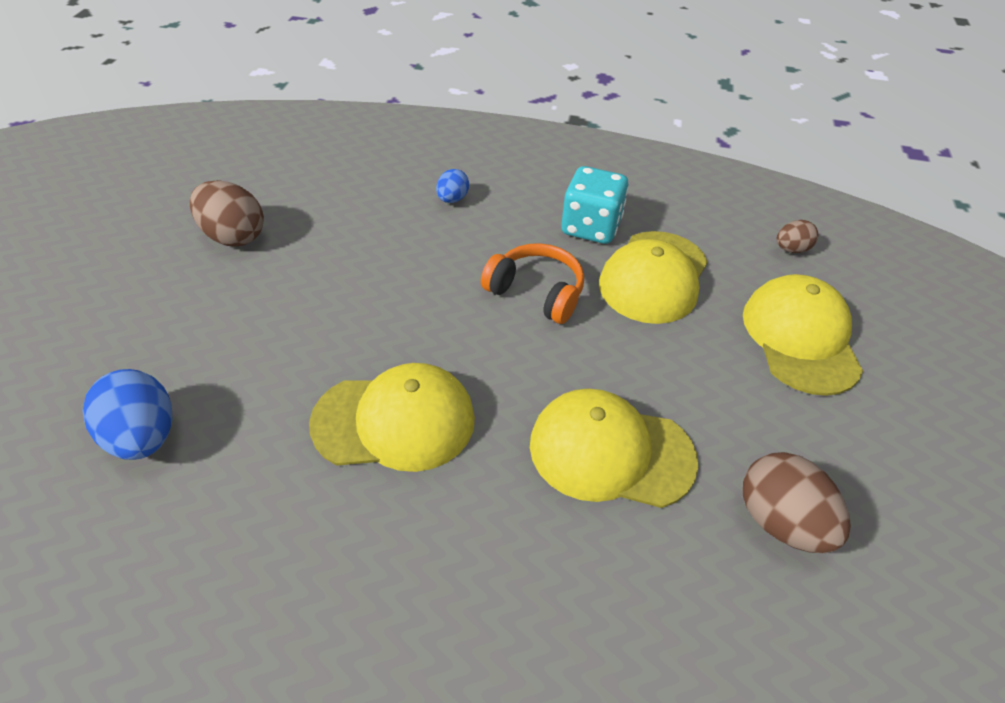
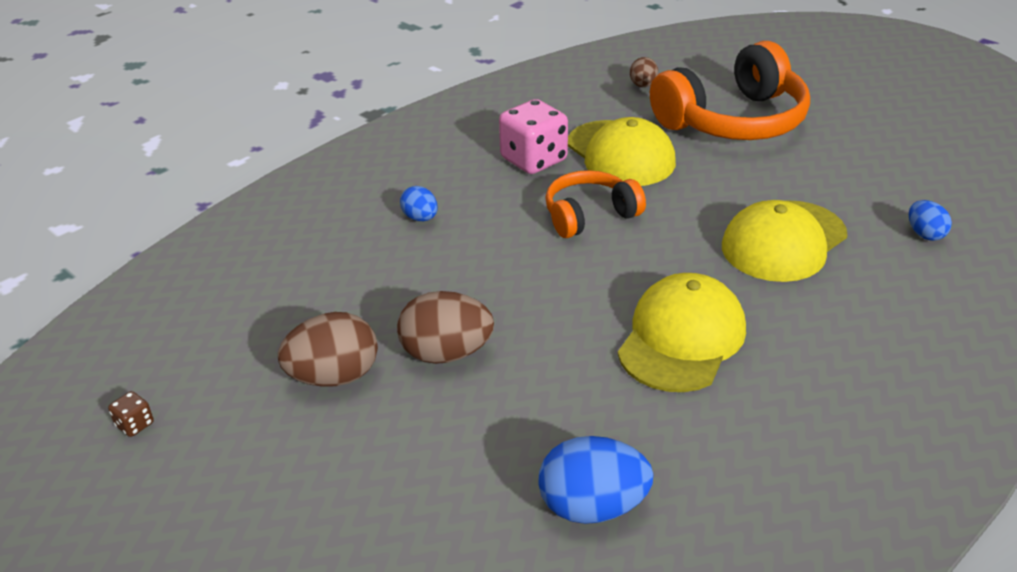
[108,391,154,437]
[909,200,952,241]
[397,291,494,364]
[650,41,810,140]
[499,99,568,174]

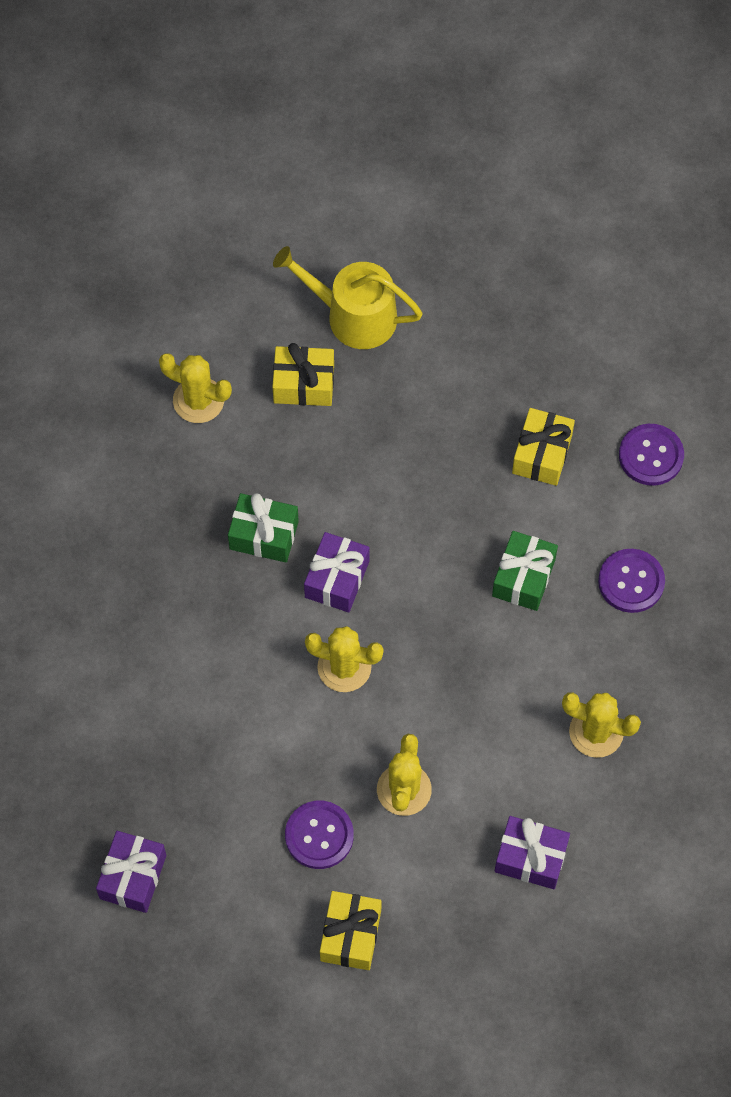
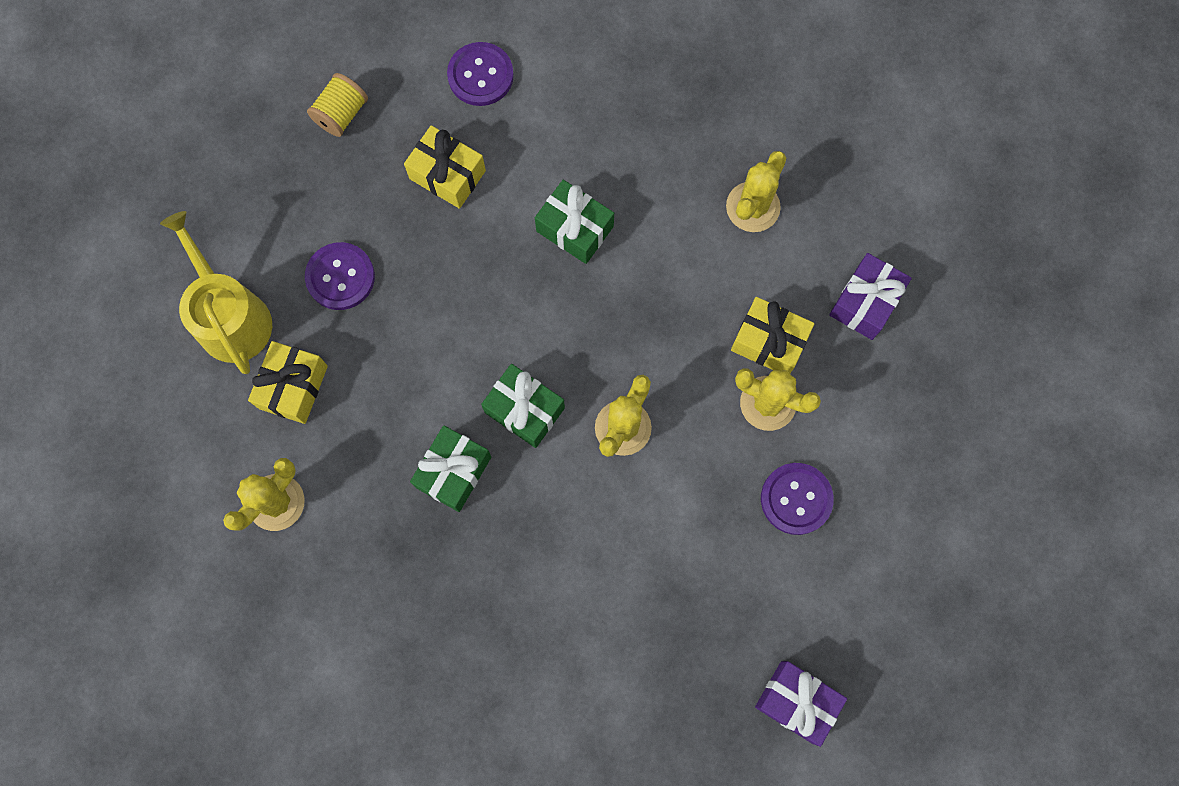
[307,73,368,137]
[731,297,814,373]
[305,242,375,310]
[481,364,565,448]
[160,211,272,374]

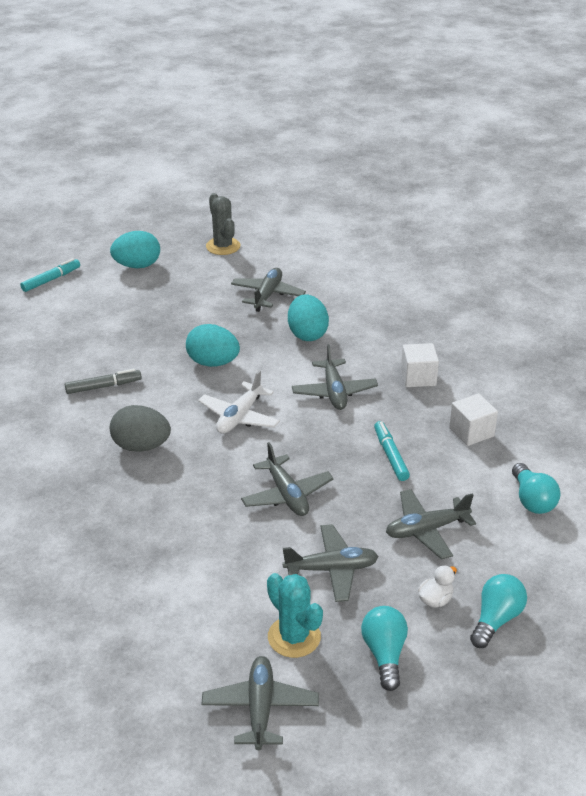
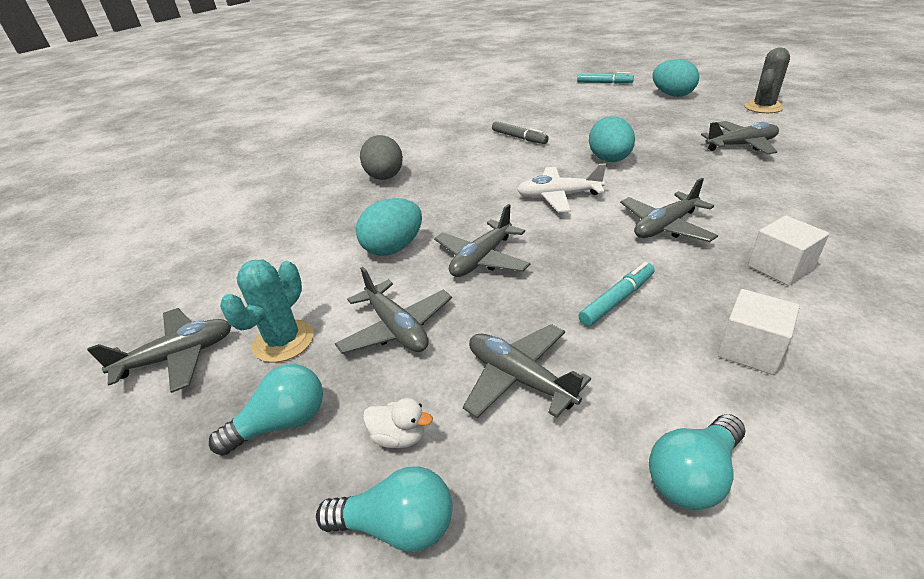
[360,135,403,180]
[356,198,422,256]

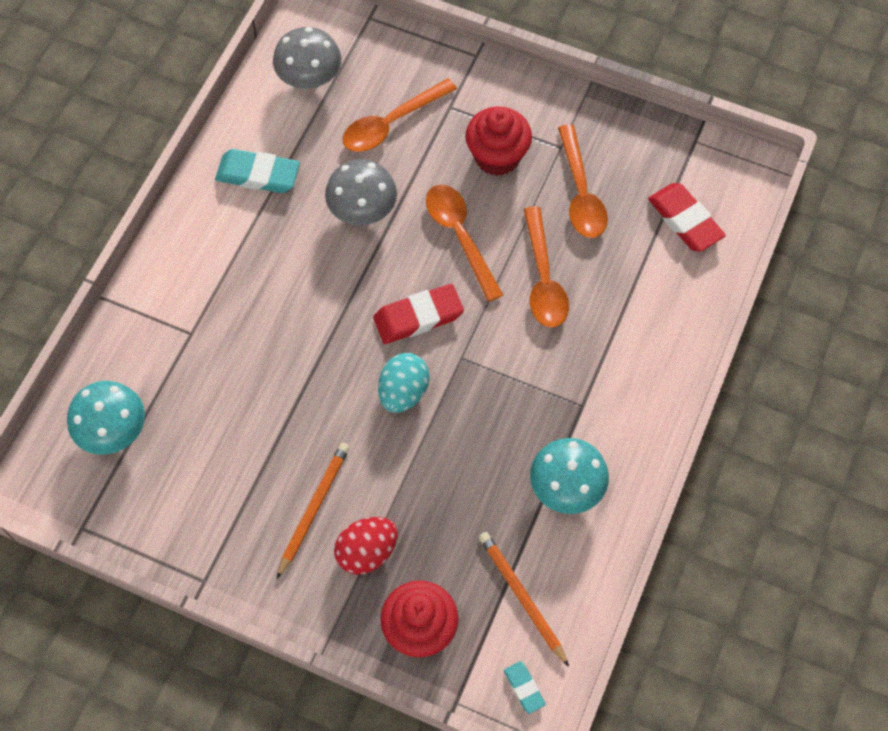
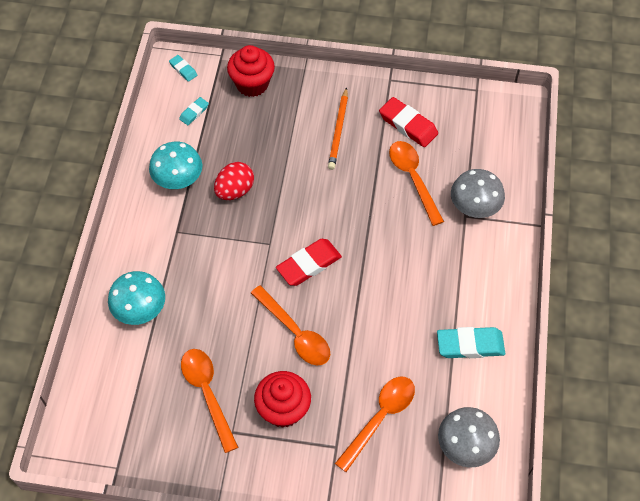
[378,353,430,413] (first image)
[108,271,165,325]
[451,169,505,218]
[214,162,254,200]
[389,141,444,226]
[379,97,438,147]
[179,97,209,125]

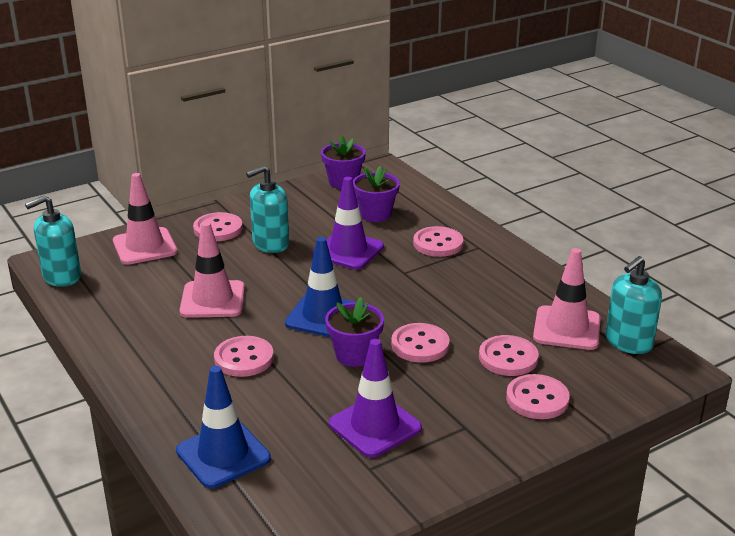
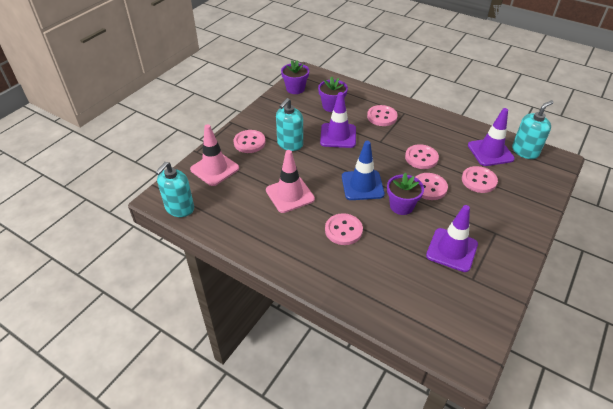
[176,366,271,488] (first image)
[405,144,439,169]
[468,108,515,166]
[512,100,553,159]

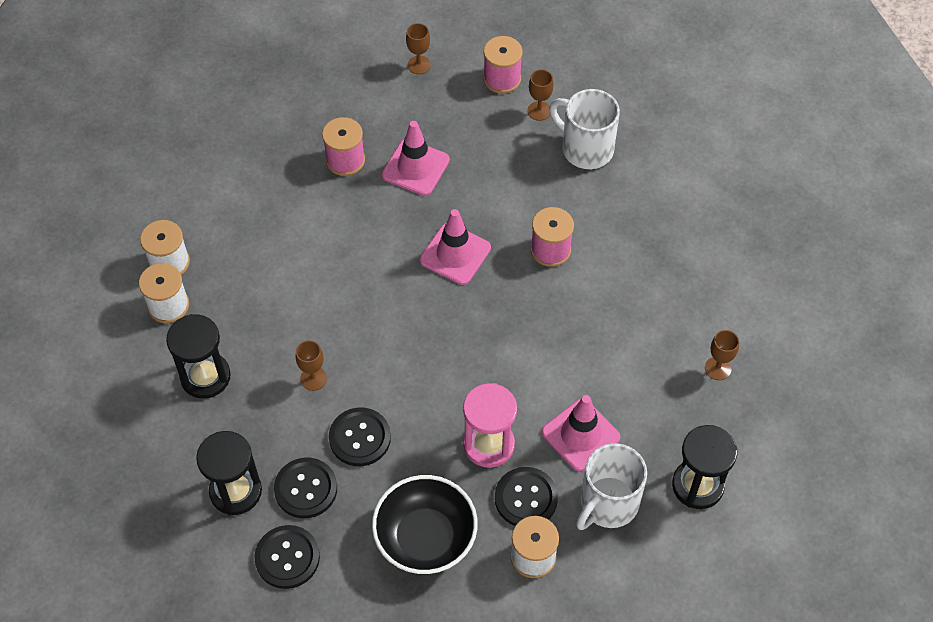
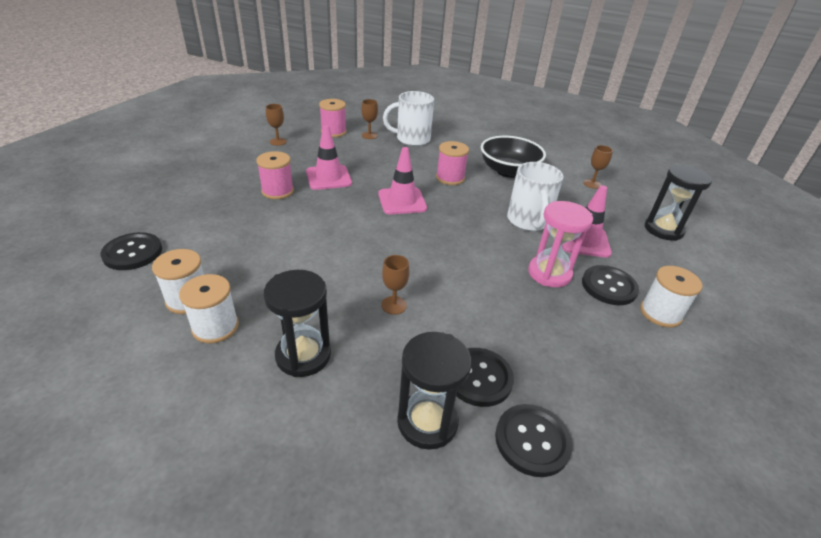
[100,232,162,270]
[481,136,546,178]
[507,162,564,231]

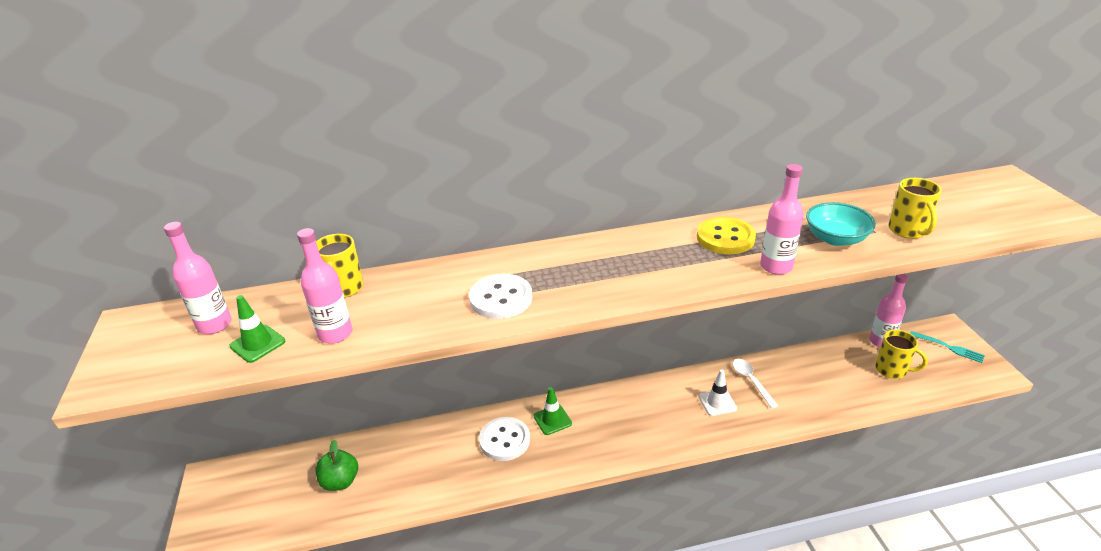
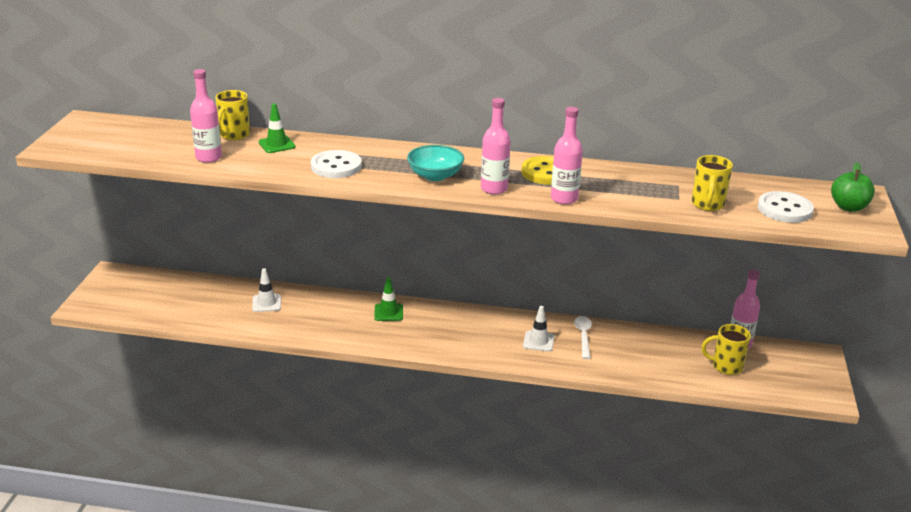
[910,331,985,363] (first image)
[252,268,281,312]
[481,98,511,195]
[259,103,296,153]
[831,162,875,212]
[758,191,814,223]
[407,145,464,181]
[702,324,751,375]

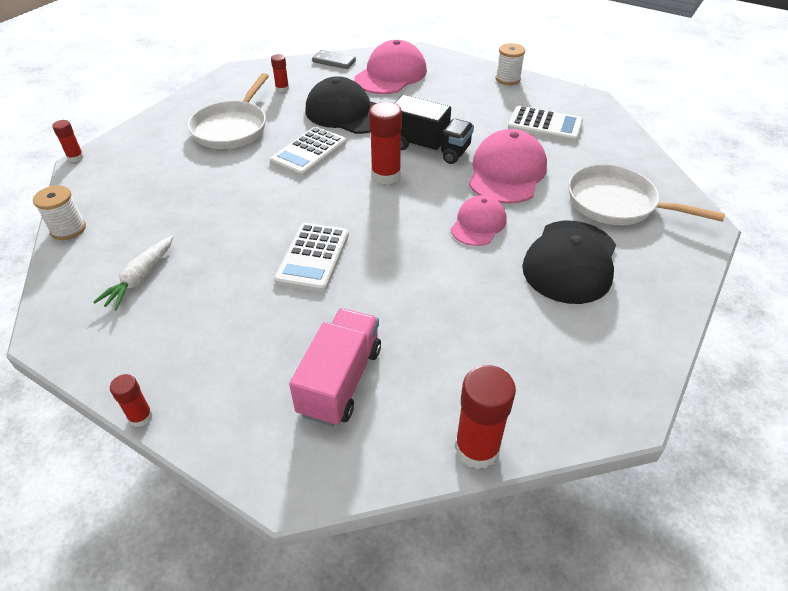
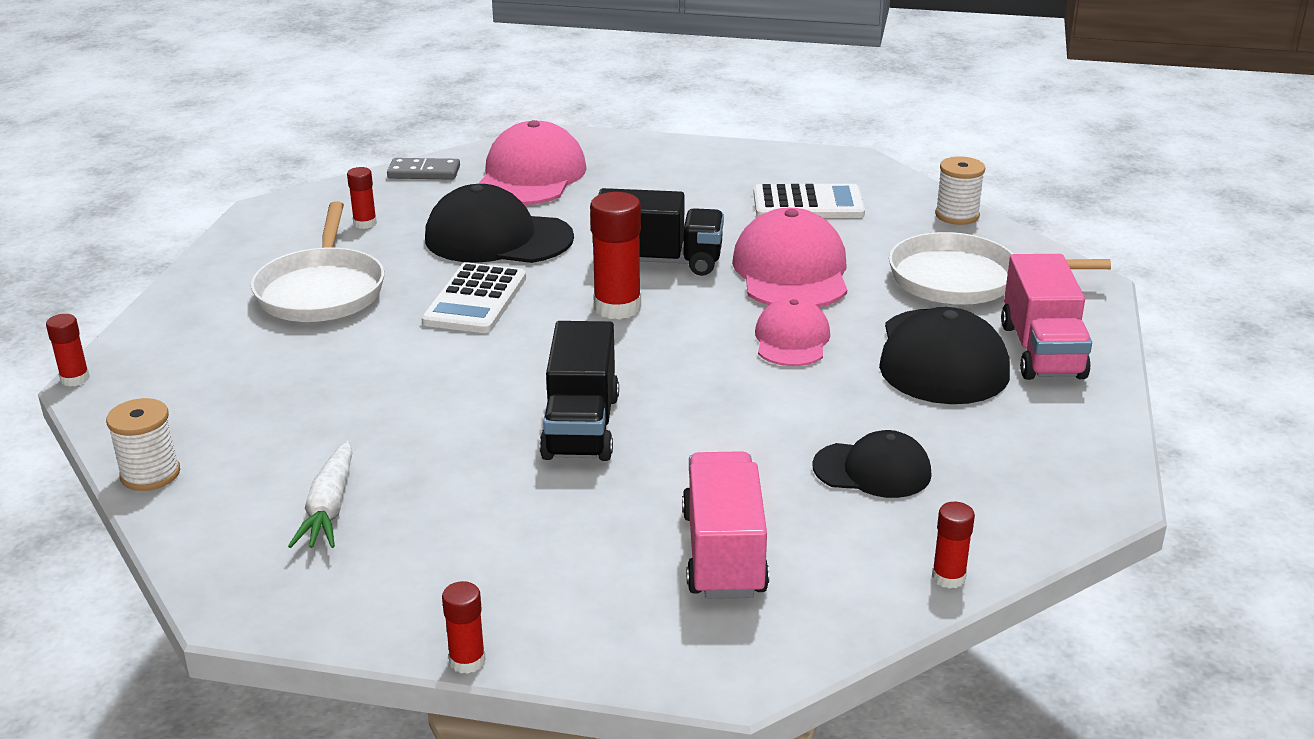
[812,430,932,498]
[1001,254,1092,380]
[935,156,985,225]
[539,321,619,461]
[932,502,975,589]

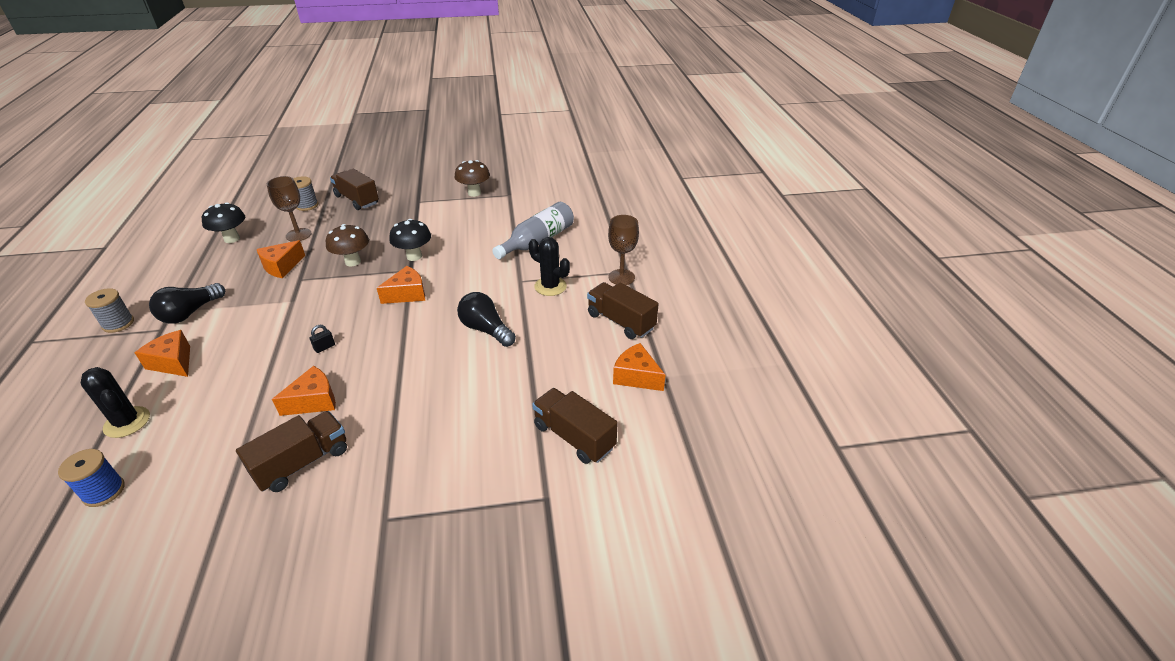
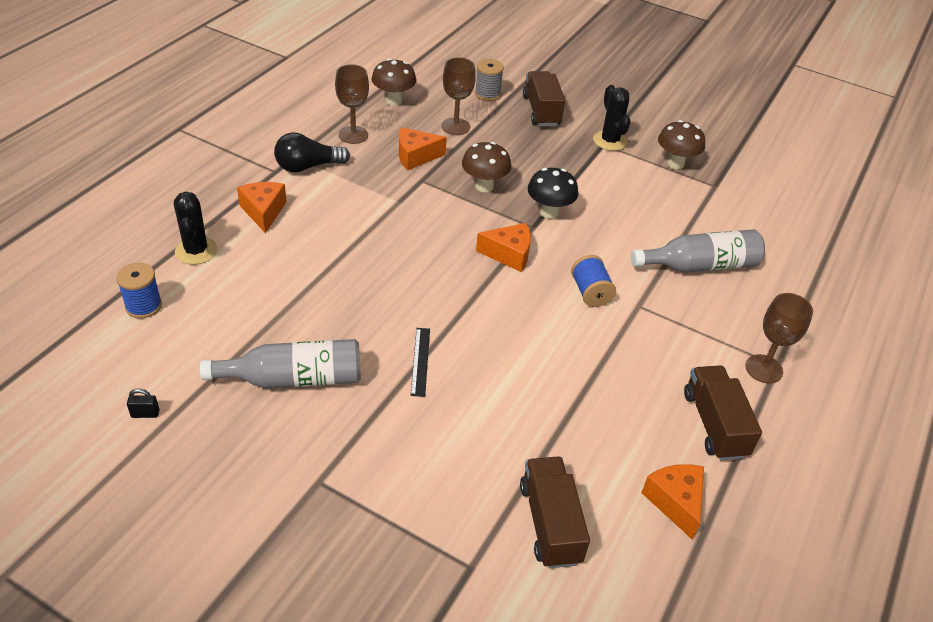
[85,288,134,333] (first image)
[272,366,336,416] (first image)
[457,292,516,347] (first image)
[335,64,369,144]
[411,328,430,397]
[571,255,616,307]
[127,388,160,418]
[593,85,631,151]
[200,339,361,388]
[372,59,417,106]

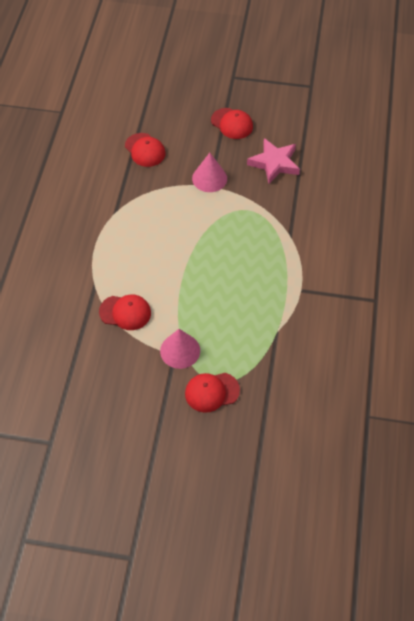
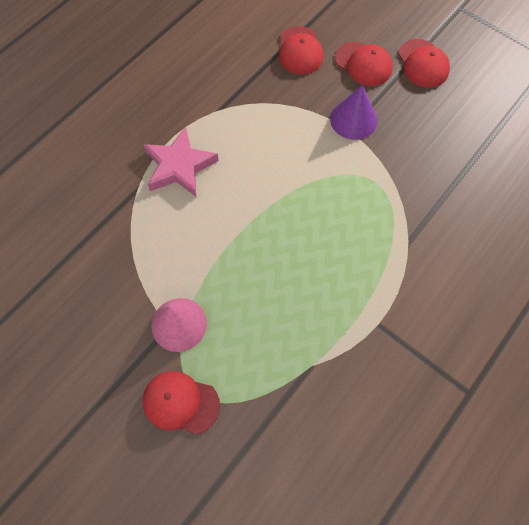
[335,41,393,86]
[143,127,219,197]
[330,85,377,140]

